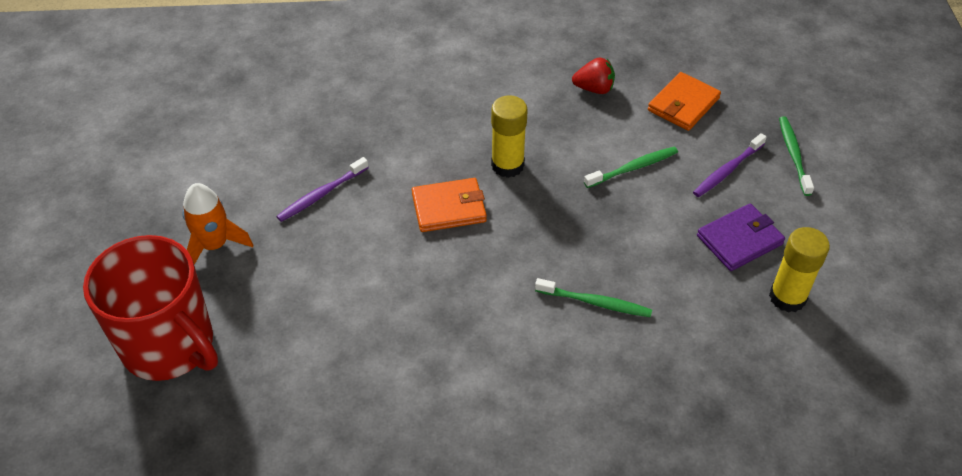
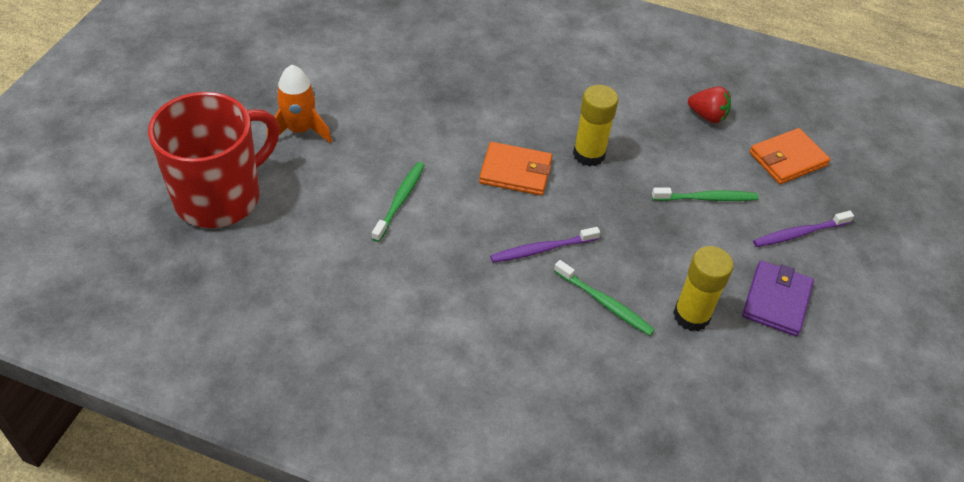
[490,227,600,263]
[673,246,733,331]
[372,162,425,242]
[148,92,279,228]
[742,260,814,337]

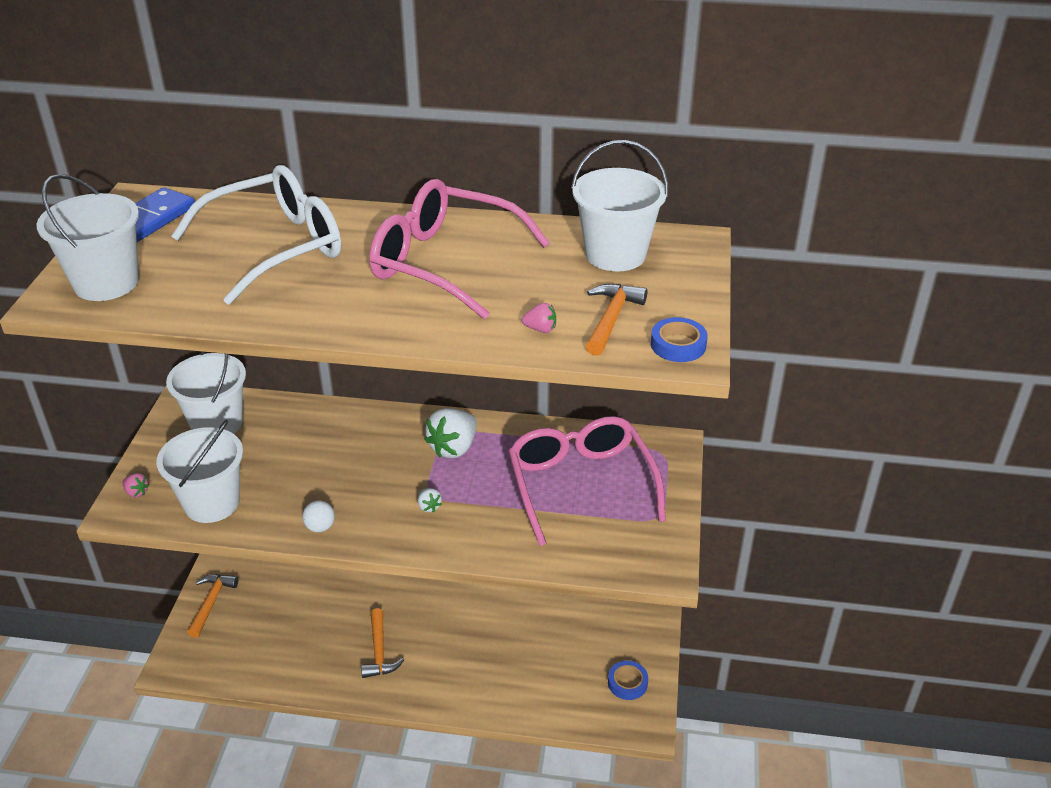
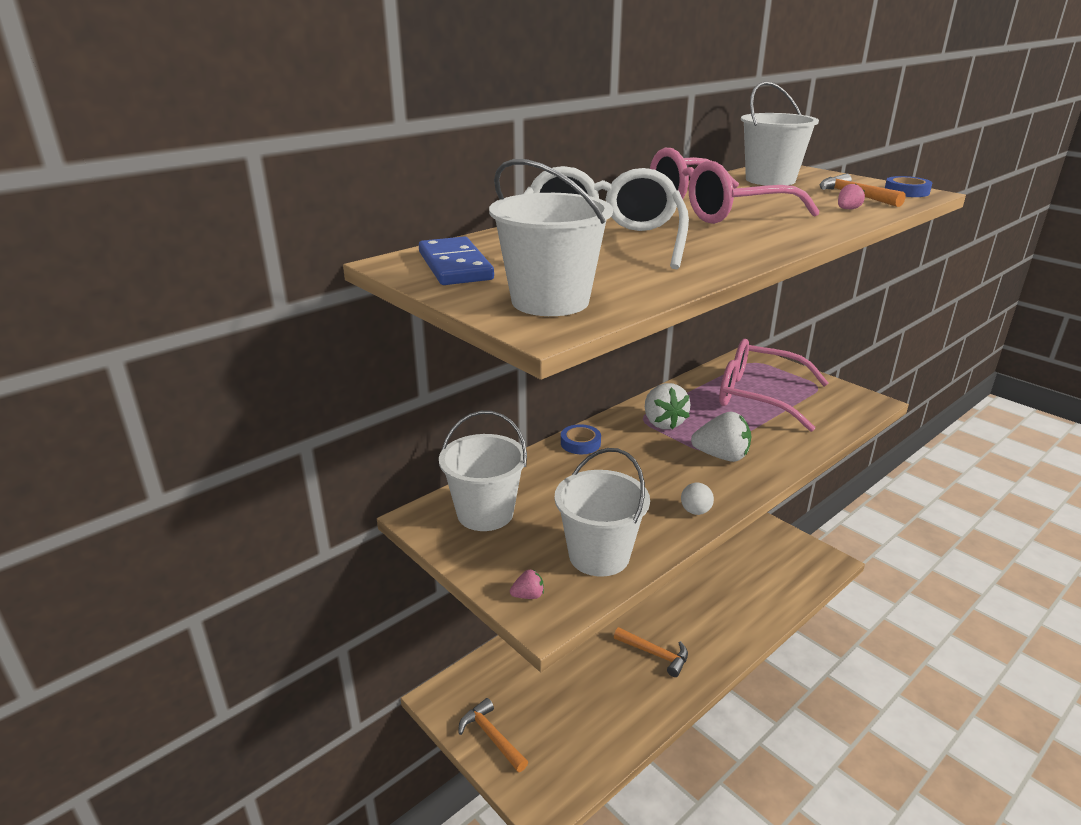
[561,424,601,454]
[691,412,752,462]

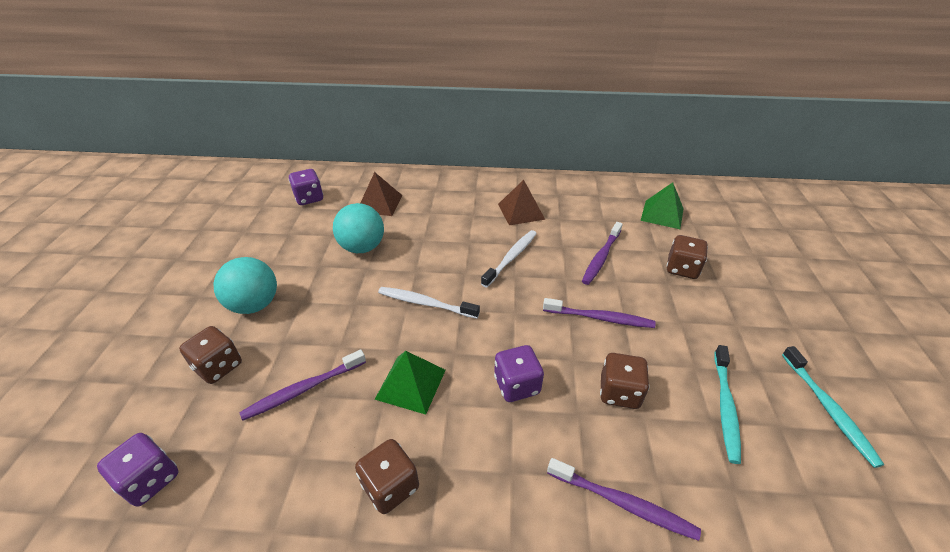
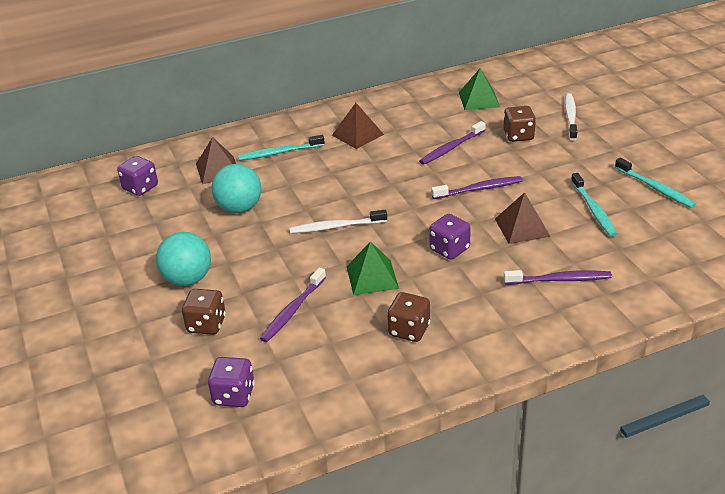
[238,135,325,161]
[565,93,577,141]
[495,192,551,244]
[419,121,486,165]

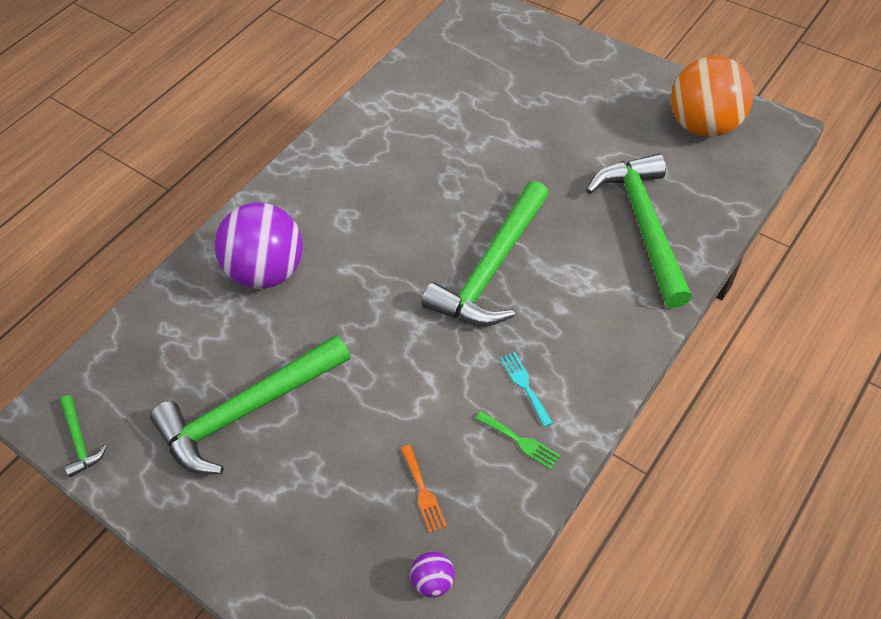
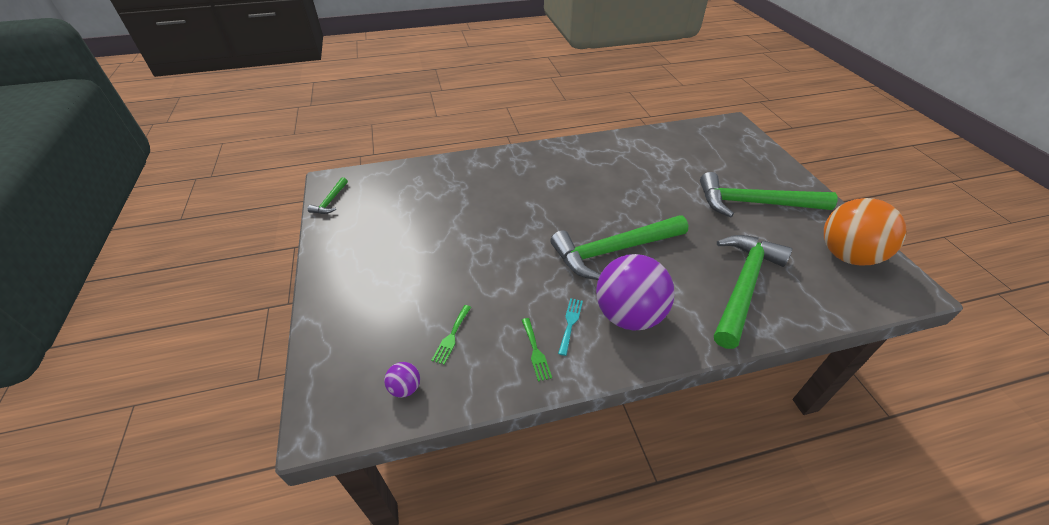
[700,172,837,217]
[596,254,675,330]
[431,305,471,365]

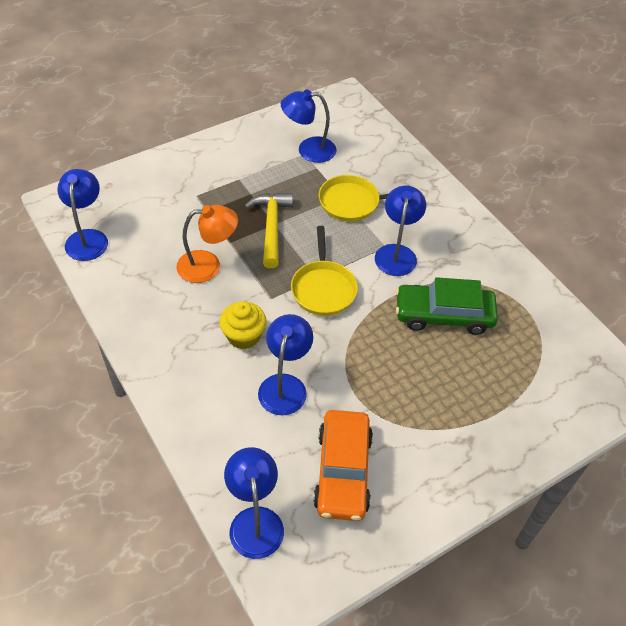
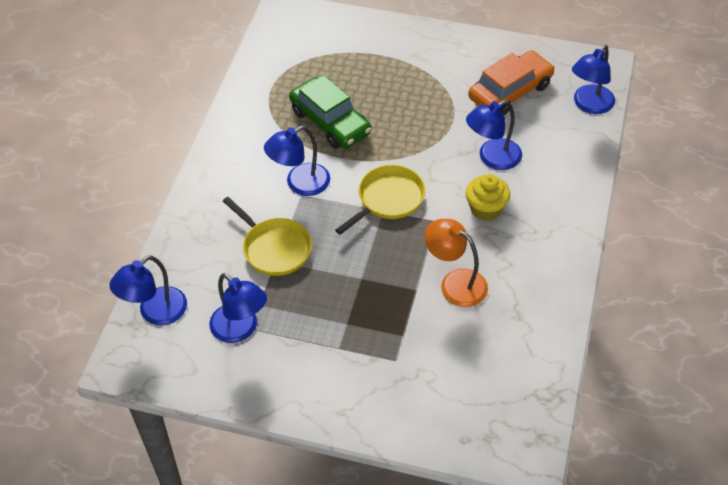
[245,193,293,268] (first image)
[109,255,187,326]

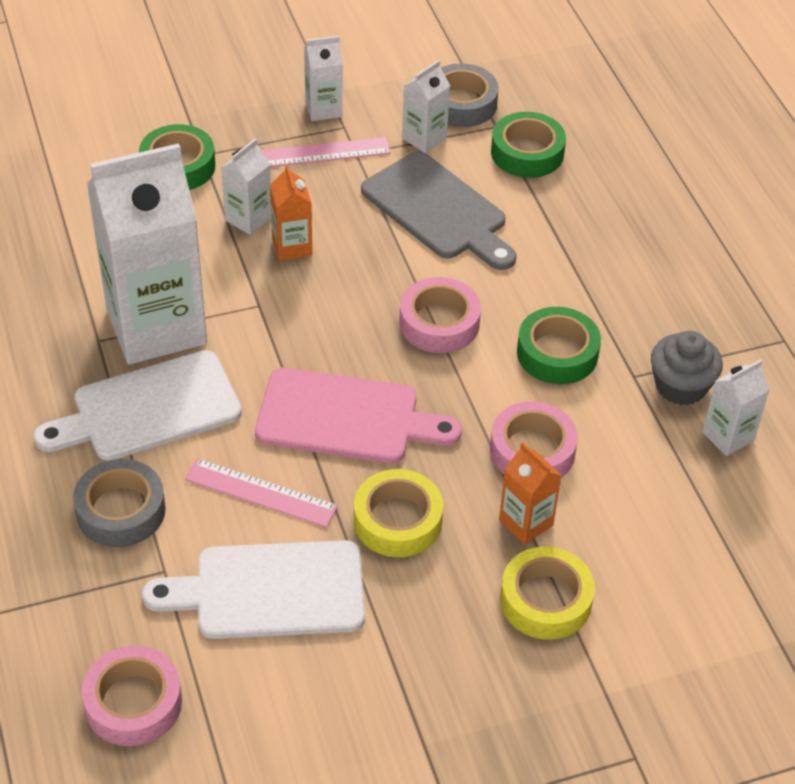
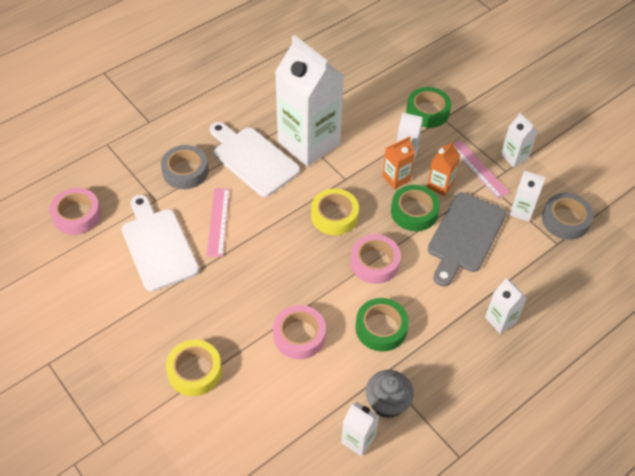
[255,368,462,463] (first image)
[485,278,527,334]
[311,189,359,235]
[391,185,440,231]
[427,141,460,196]

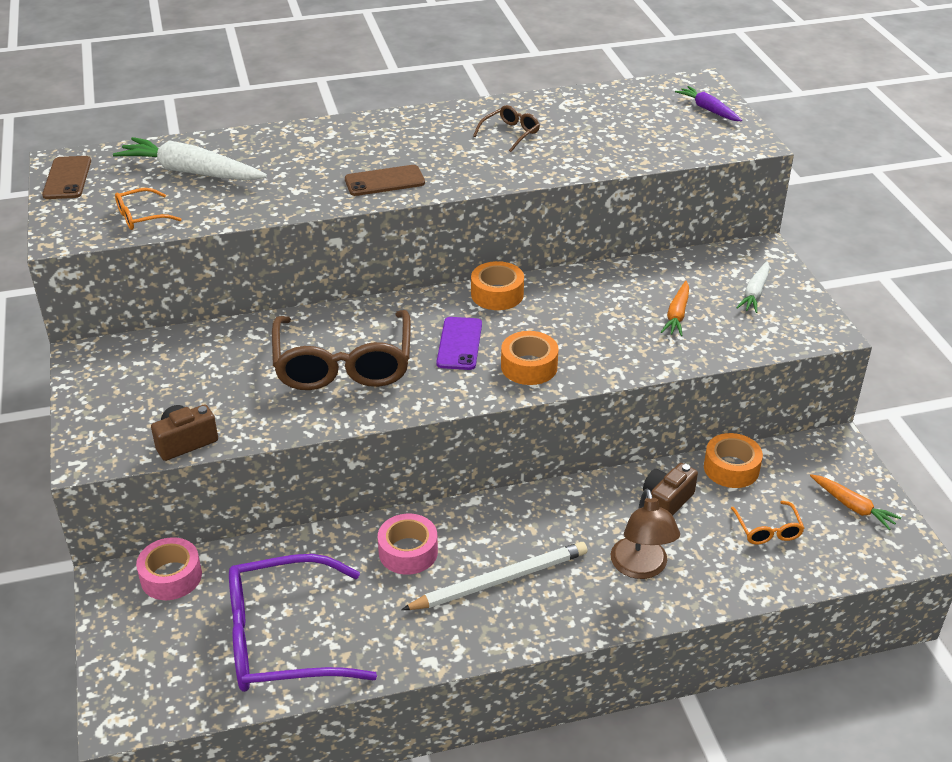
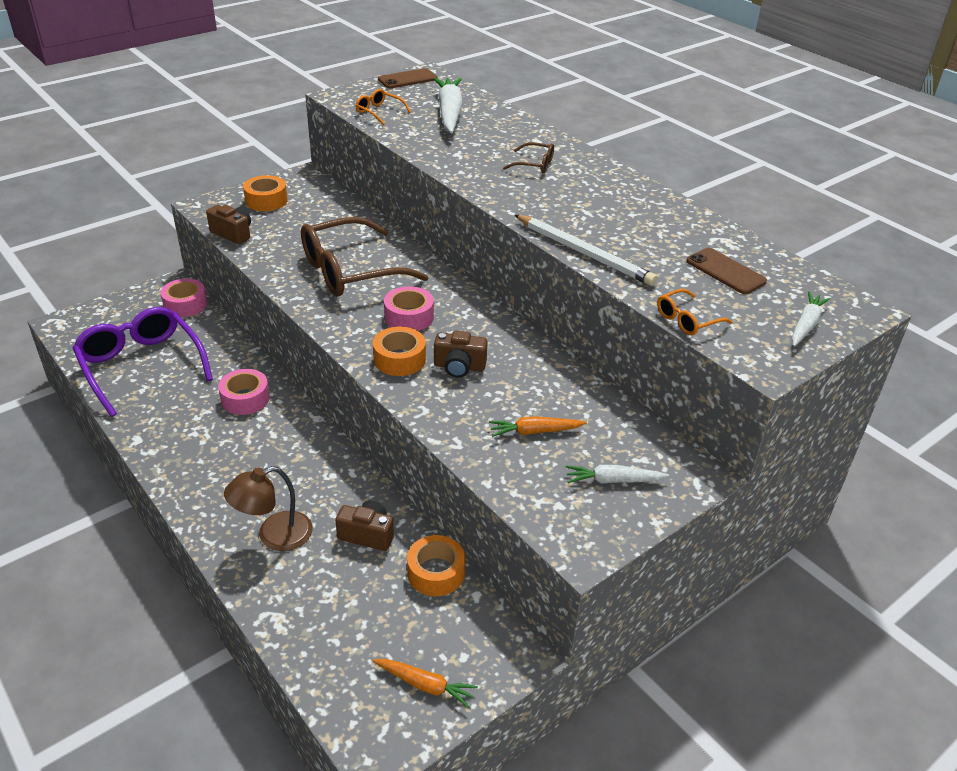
[434,330,488,378]
[686,248,767,294]
[515,215,657,286]
[243,175,288,211]
[503,142,554,173]
[657,289,732,335]
[384,286,434,331]
[792,292,831,346]
[372,659,478,708]

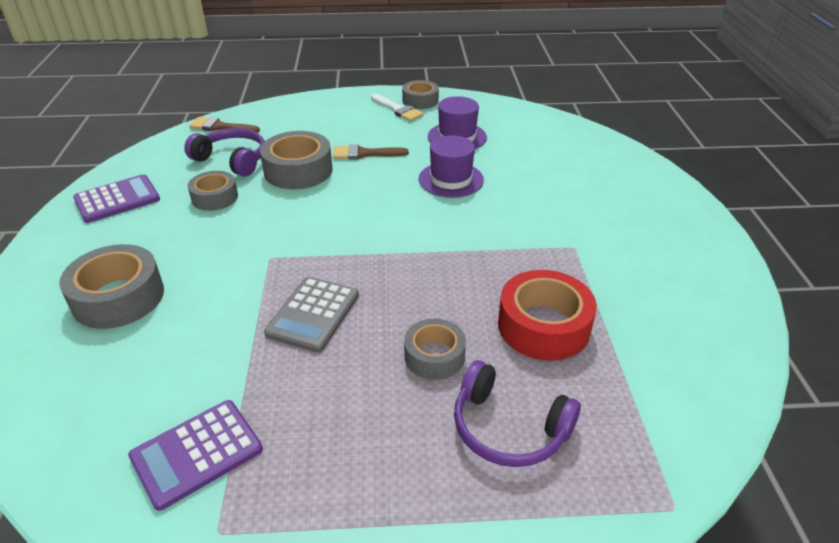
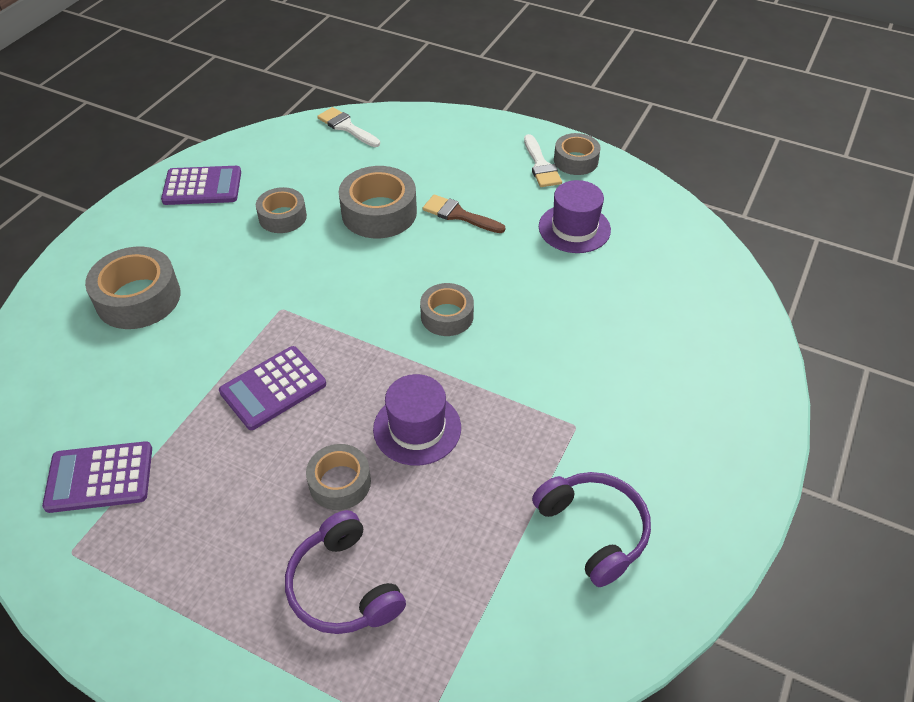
[498,270,597,361] (first image)
[420,283,474,336]
[532,472,651,587]
[373,374,461,466]
[317,107,380,147]
[219,346,326,430]

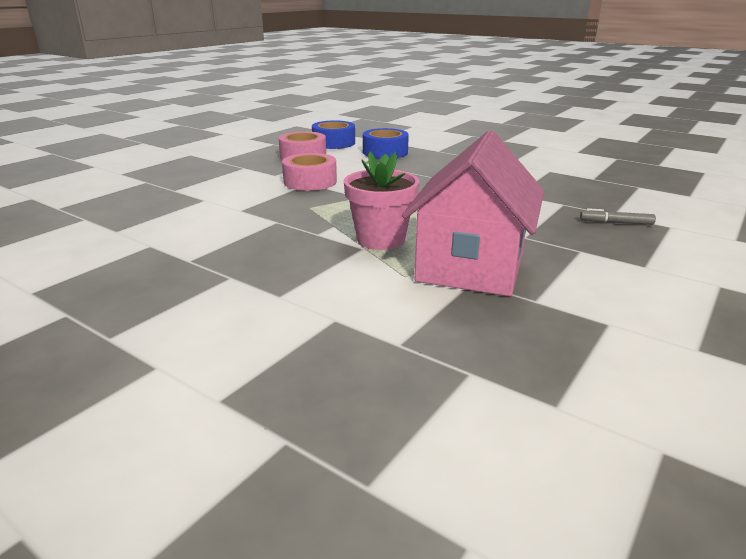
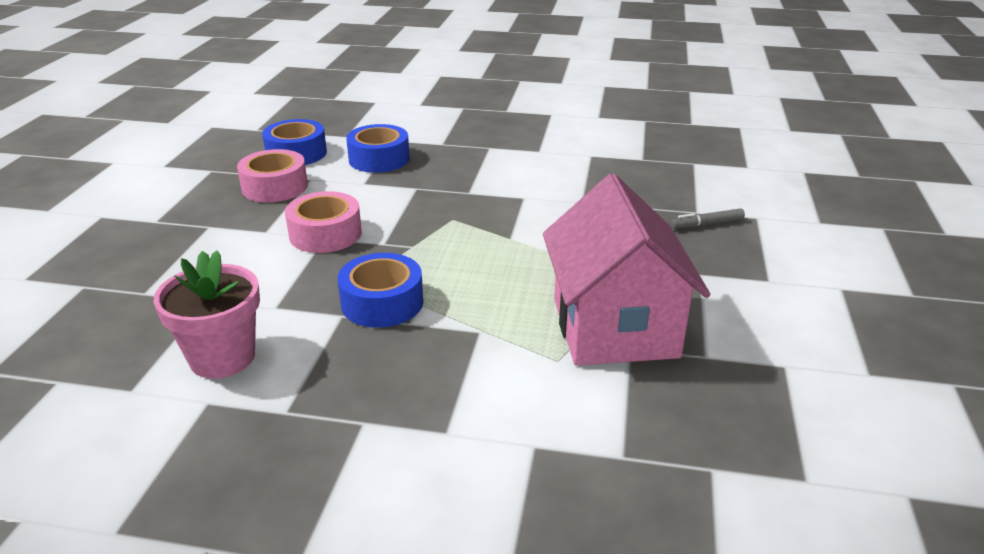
[337,253,423,328]
[154,250,260,379]

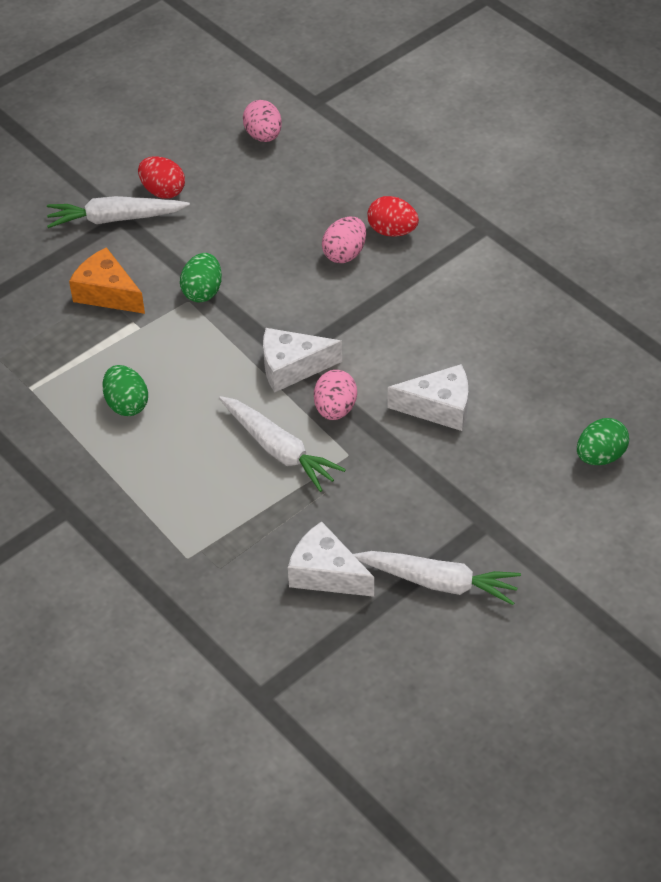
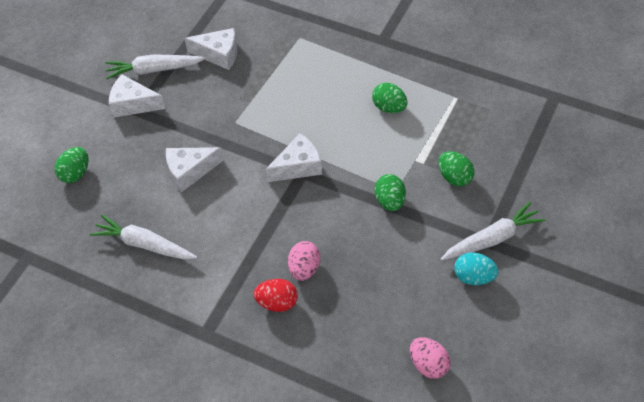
[314,370,357,420] (first image)
[109,74,165,118]
[90,215,197,260]
[438,151,474,187]
[454,252,498,285]

